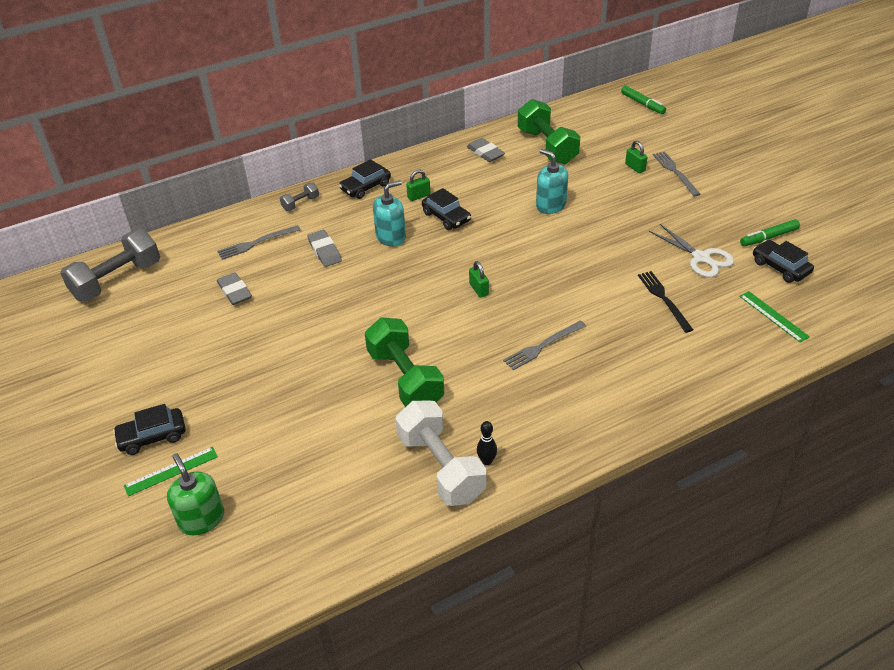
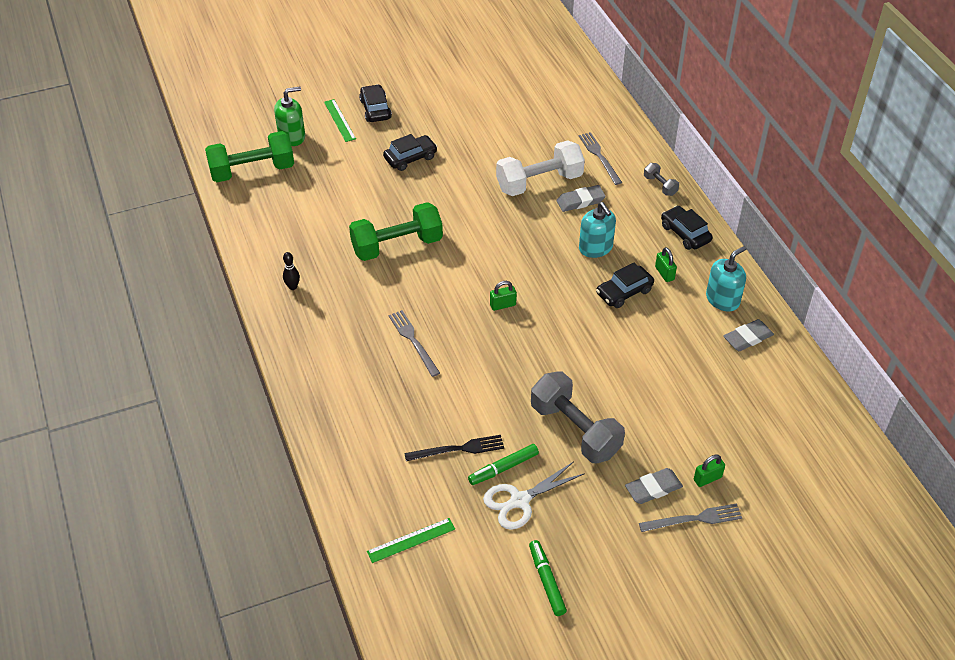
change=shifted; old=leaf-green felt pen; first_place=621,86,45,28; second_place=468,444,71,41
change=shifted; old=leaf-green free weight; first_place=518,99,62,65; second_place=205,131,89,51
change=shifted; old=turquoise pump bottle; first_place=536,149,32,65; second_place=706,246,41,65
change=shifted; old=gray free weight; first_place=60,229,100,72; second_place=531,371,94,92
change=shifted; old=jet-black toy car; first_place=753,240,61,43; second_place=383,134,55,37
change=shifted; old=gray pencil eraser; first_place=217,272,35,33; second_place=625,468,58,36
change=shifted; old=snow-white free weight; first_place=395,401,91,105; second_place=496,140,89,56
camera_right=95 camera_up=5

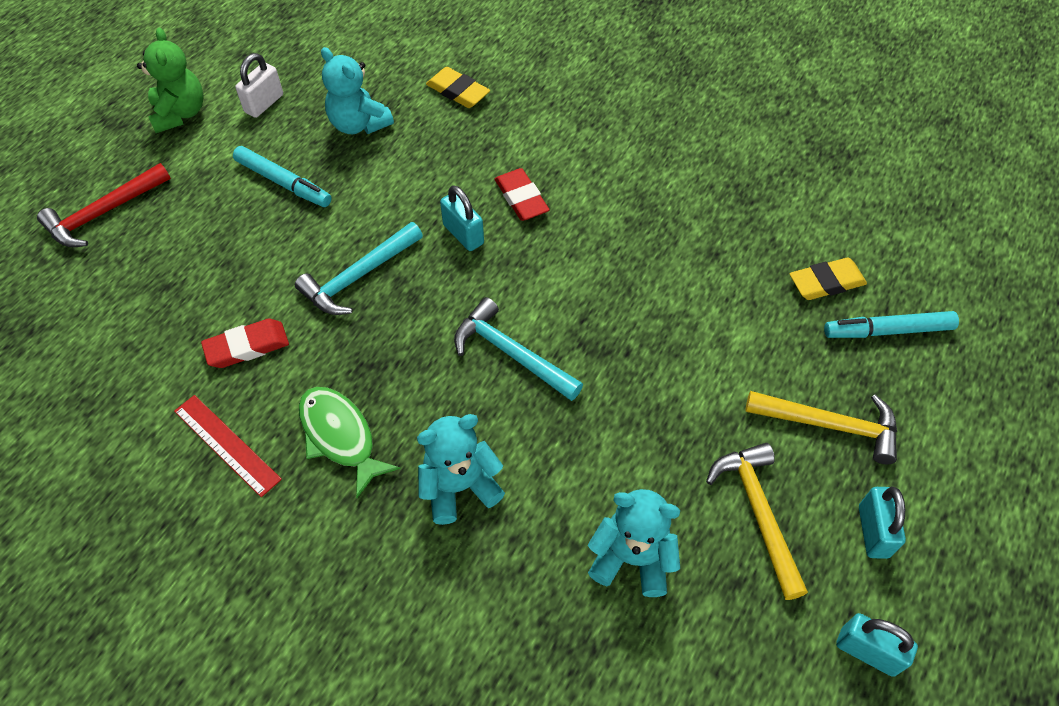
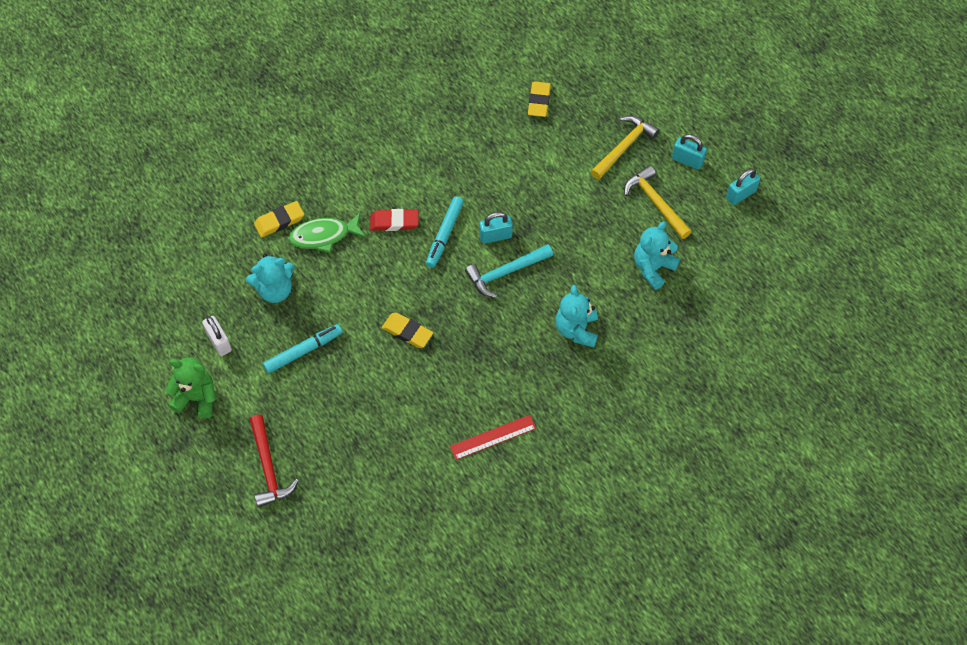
change=shifted; old=turquoise padlock; first_place=440,186,44,65; second_place=479,212,34,32
change=swapped; old=turquoise carpenter's hammer; new=yellow pencil eraser; first_place=295,222,128,93; second_place=382,313,51,35
change=shifted; old=turquoise felt pen; first_place=824,311,135,27; second_place=426,196,38,72
change=gone; old=red pencil eraser; first_place=201,319,88,49
change=shifted; old=leaf-green fish; first_place=299,387,102,111; second_place=288,213,78,40
change=rotated; old=yellow carpenter's hammer; first_place=706,443,102,157; second_place=624,165,68,74; degrees=45
camera_right=-65 camera_up=5

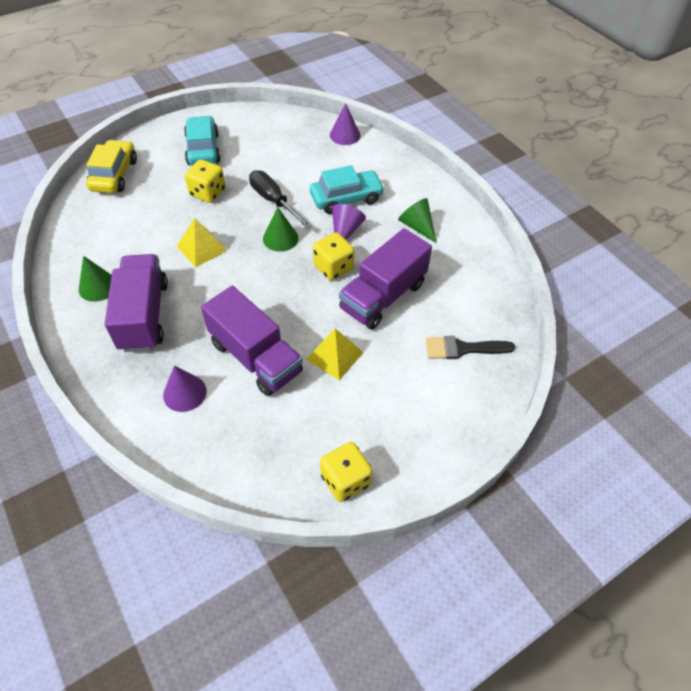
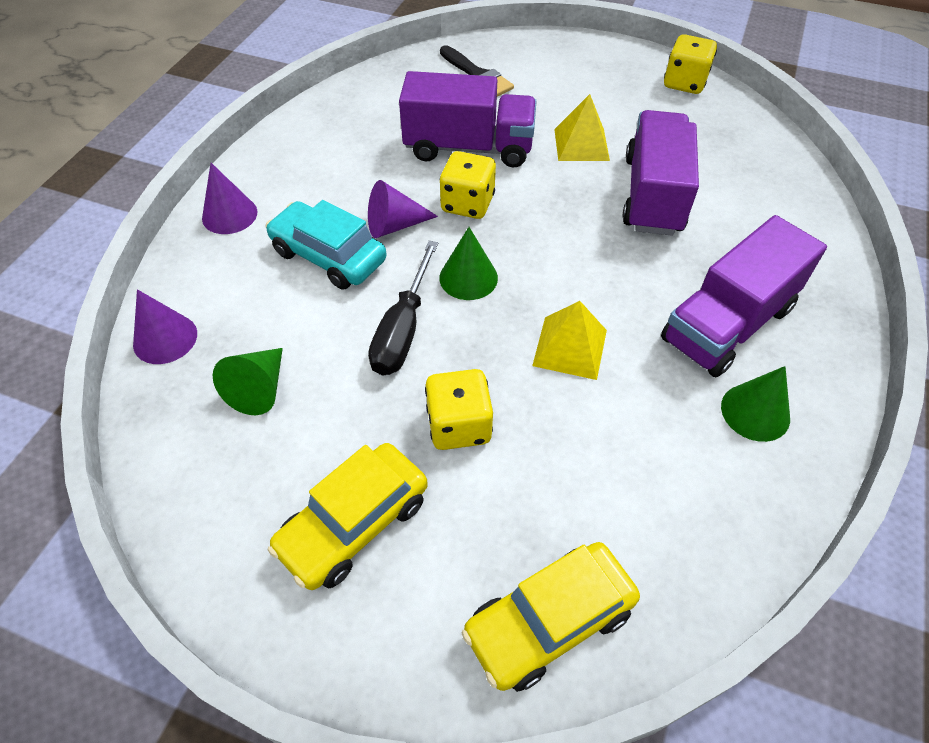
change=repainted; old=turquoise toy car; new=yellow toy car; first_place=184,116,37,50; second_place=268,443,160,147
change=shifted; old=leaf-green cone shape; first_place=398,198,39,45; second_place=213,348,70,67
change=shifted; old=royal purple cone shape; first_place=163,365,44,47; second_place=202,163,55,71
camera_right=-125 camera_up=0

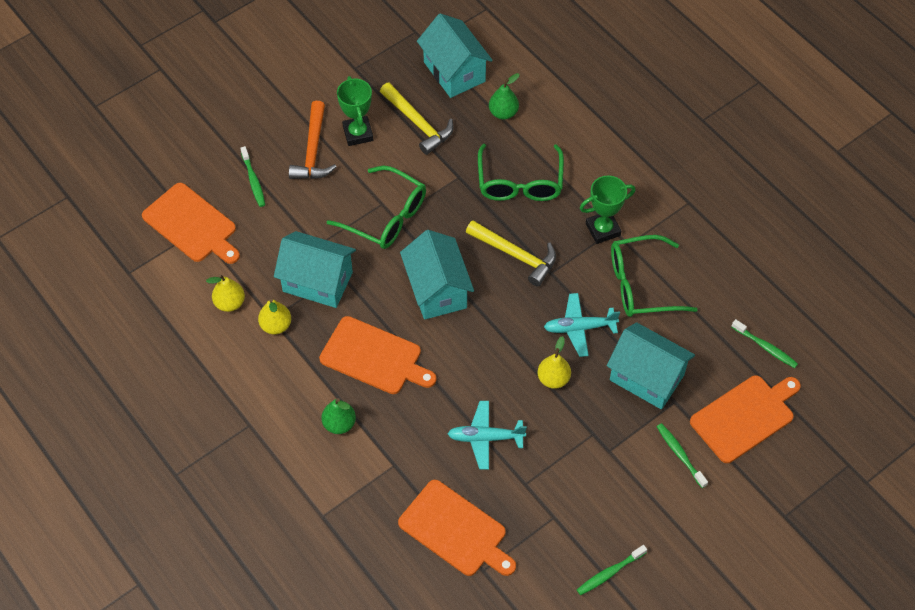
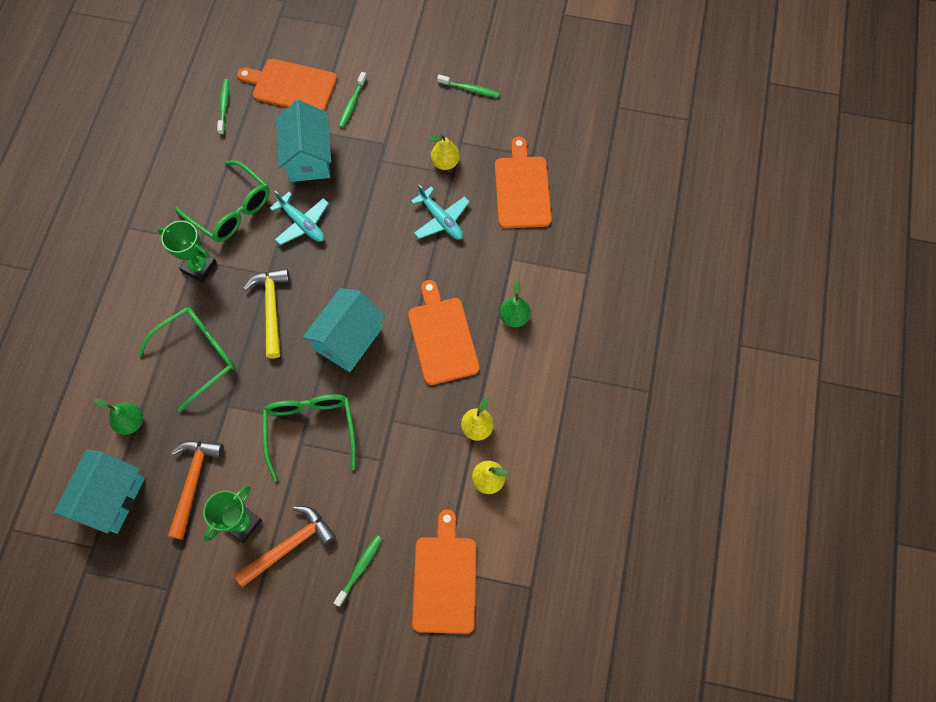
change=repainted; old=yellow carpenter's hammer; new=orange carpenter's hammer; first_place=380,83,74,72; second_place=168,441,56,99
change=gone; old=turquoise cottage; first_place=274,231,82,77
change=shifted; old=yellow pear; first_place=537,336,34,53; second_place=429,134,31,36
camera_right=-130 camera_up=10

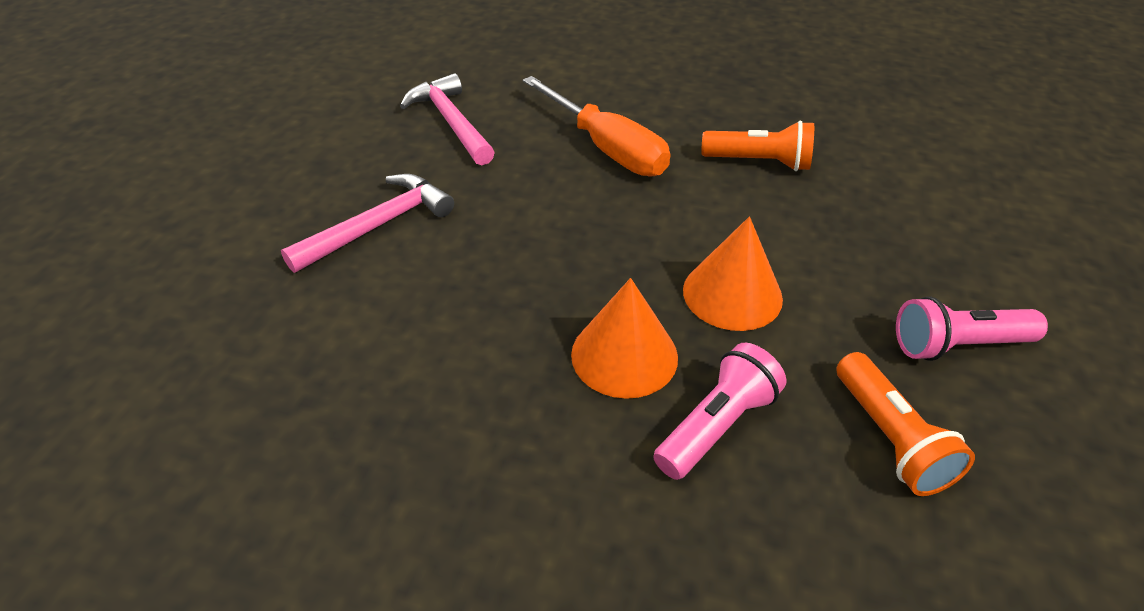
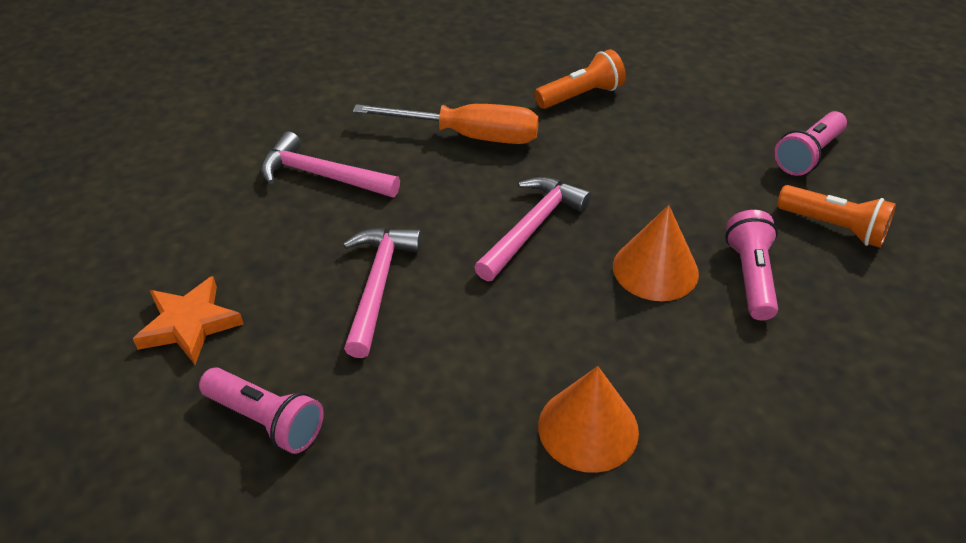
change=shifted; old=orange cone shape; first_place=683,217,100,114; second_place=538,366,101,107
change=new; new=rose-pink carpenter's hammer; second_place=474,177,117,104
change=new; new=orange five-pointed star; second_place=133,276,110,88
change=new; new=rose-pink torch; second_place=199,367,125,87
camera_right=-40 camera_up=0

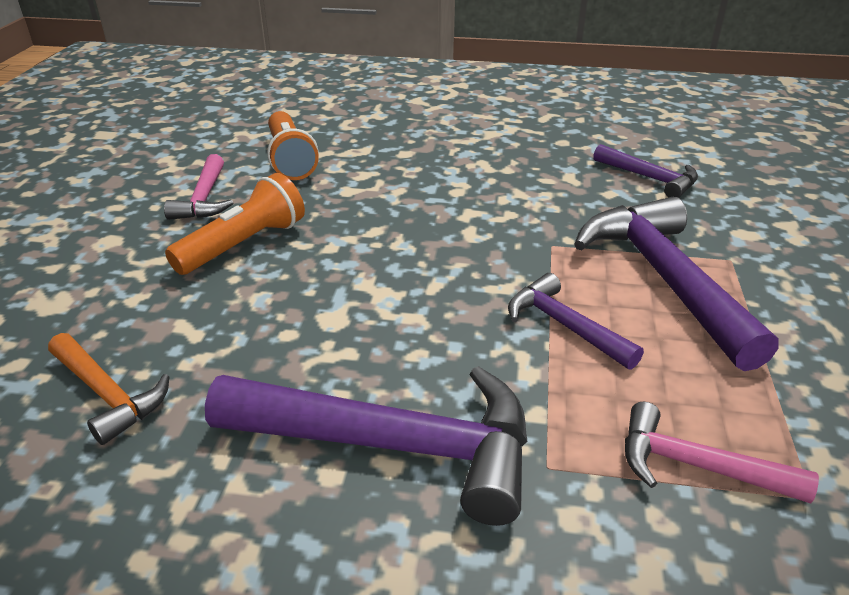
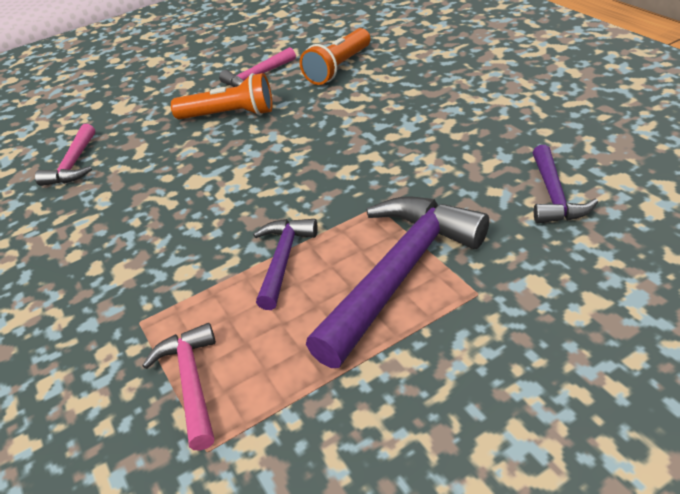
change=repainted; old=orange carpenter's hammer; new=rose-pink carpenter's hammer; first_place=48,333,121,112; second_place=35,124,60,62
change=gone; old=royal purple carpenter's hammer; first_place=205,366,323,160
camera_right=55 camera_up=5

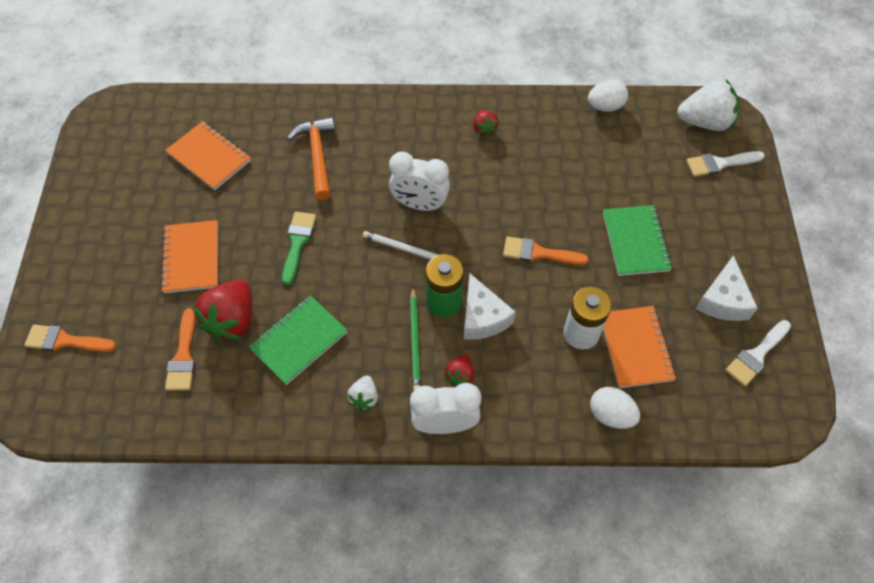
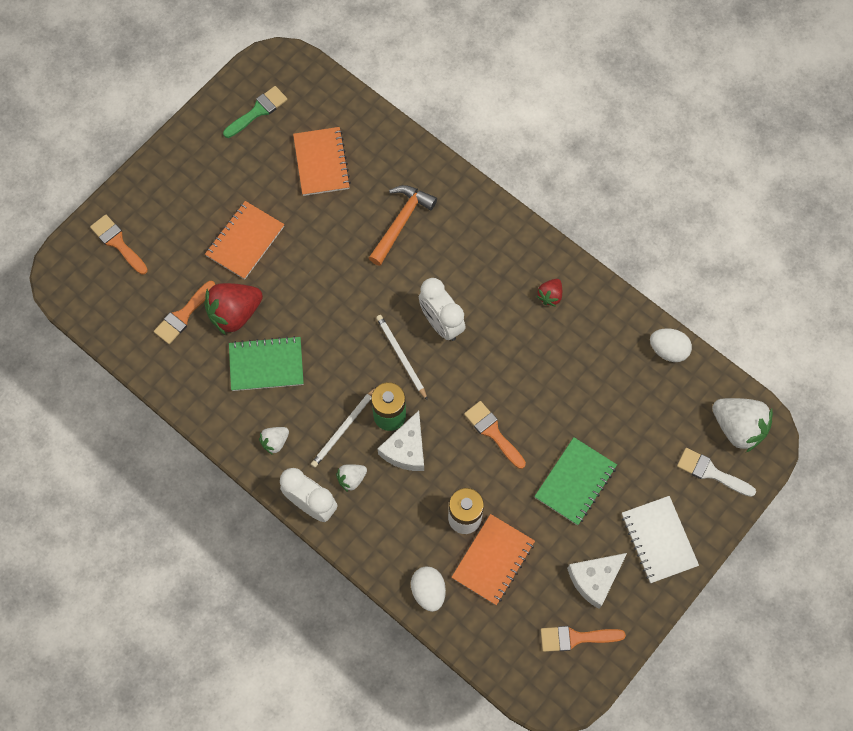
change=shifted; old=leaf-green paintbrush; first_place=282,212,34,73; second_place=223,86,65,52
change=repainted; old=leaf-green pencil; new=snow-white pencil; first_place=410,288,11,102; second_place=311,387,65,80
change=repainted; old=snow-white paintbrush; new=orange paintbrush; first_place=725,320,66,66; second_place=541,626,85,26
change=repainted; old=red berry; new=snow-white berry; first_place=444,354,30,33; second_place=336,464,31,28
change=new; new=snow-white notebook; second_place=622,496,77,87
camera_right=40 camera_up=10

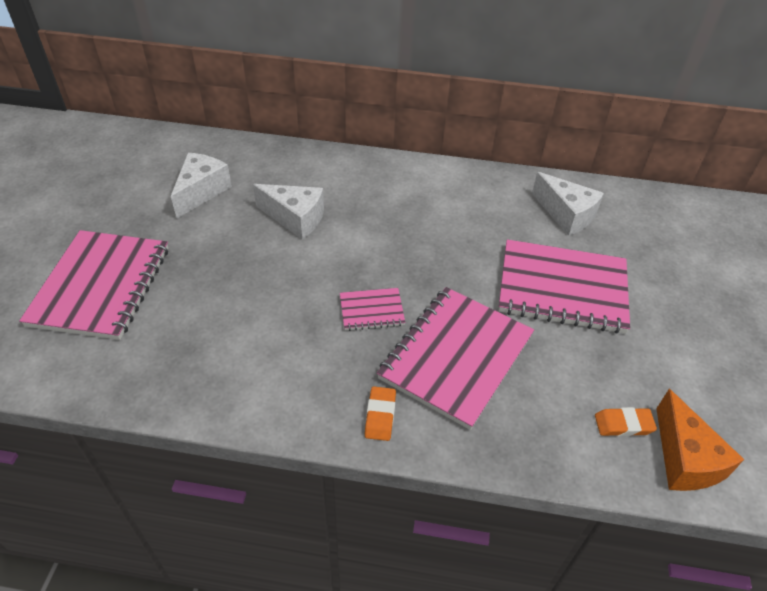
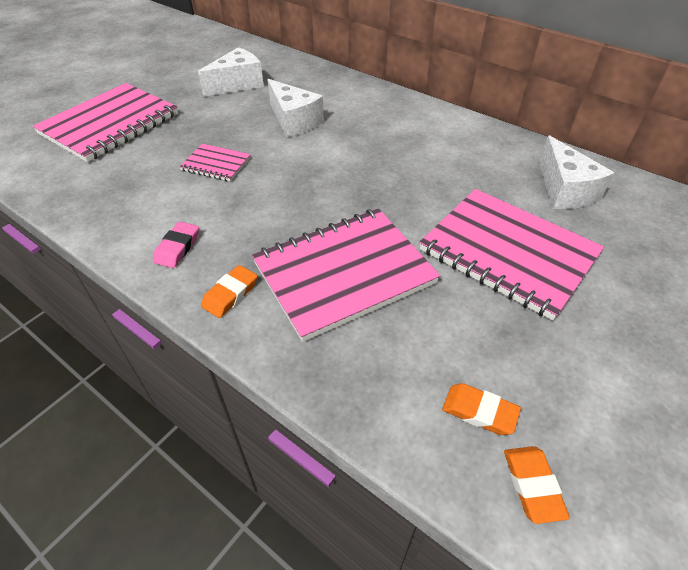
change=shifted; old=rose-pink notebook; first_place=340,288,65,43; second_place=179,144,72,37
change=swapped; old=orange cheese wedge; new=orange pencil eraser; first_place=656,389,88,102; second_place=504,446,66,78
change=new; new=rose-pink pencil eraser; second_place=153,221,46,47
camera_right=30 camera_up=0

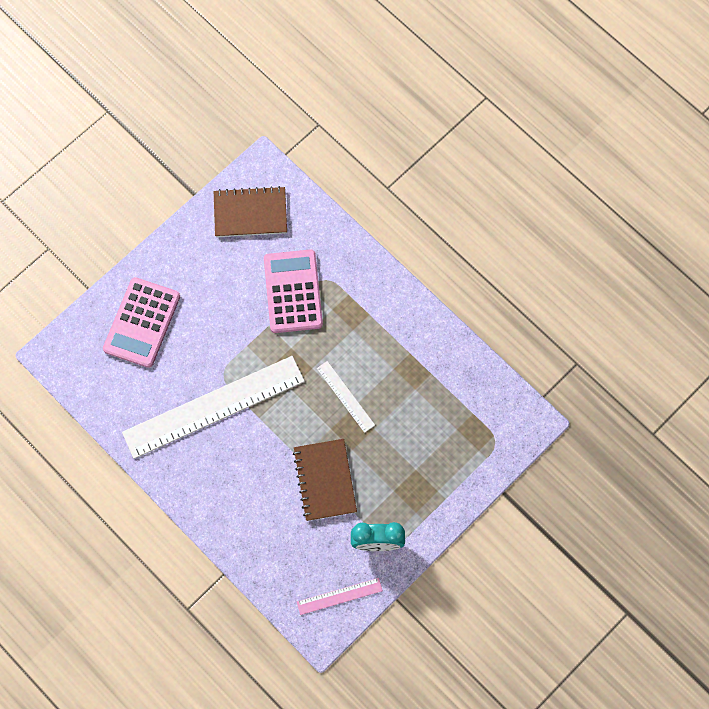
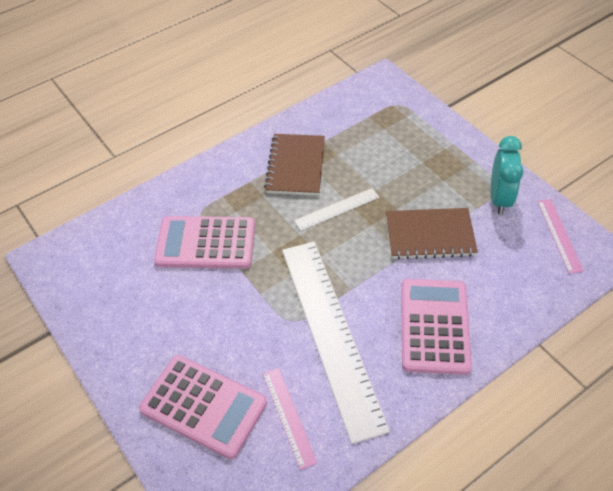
change=shifted; old=dark brown notebook; first_place=214,186,73,51; second_place=264,134,61,62
change=new; new=rose-pink calculator; second_place=401,279,71,96
change=new; new=rose-pink straightedge; second_place=263,368,54,102
camera_right=-80 camera_up=-20

